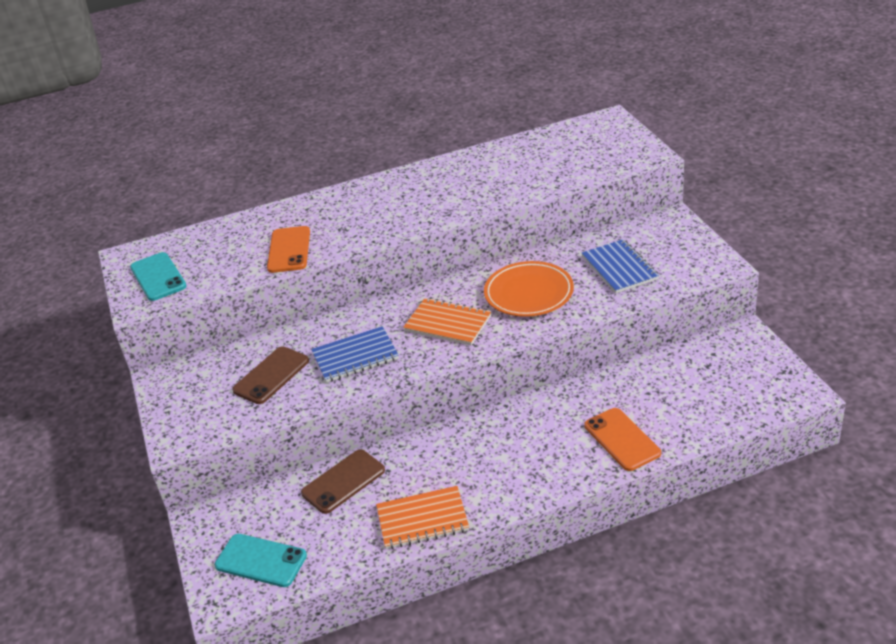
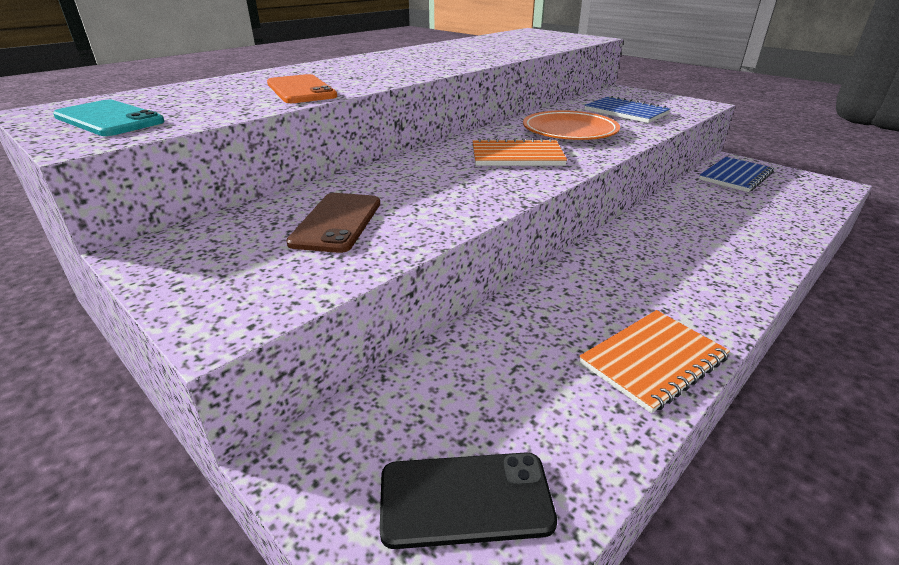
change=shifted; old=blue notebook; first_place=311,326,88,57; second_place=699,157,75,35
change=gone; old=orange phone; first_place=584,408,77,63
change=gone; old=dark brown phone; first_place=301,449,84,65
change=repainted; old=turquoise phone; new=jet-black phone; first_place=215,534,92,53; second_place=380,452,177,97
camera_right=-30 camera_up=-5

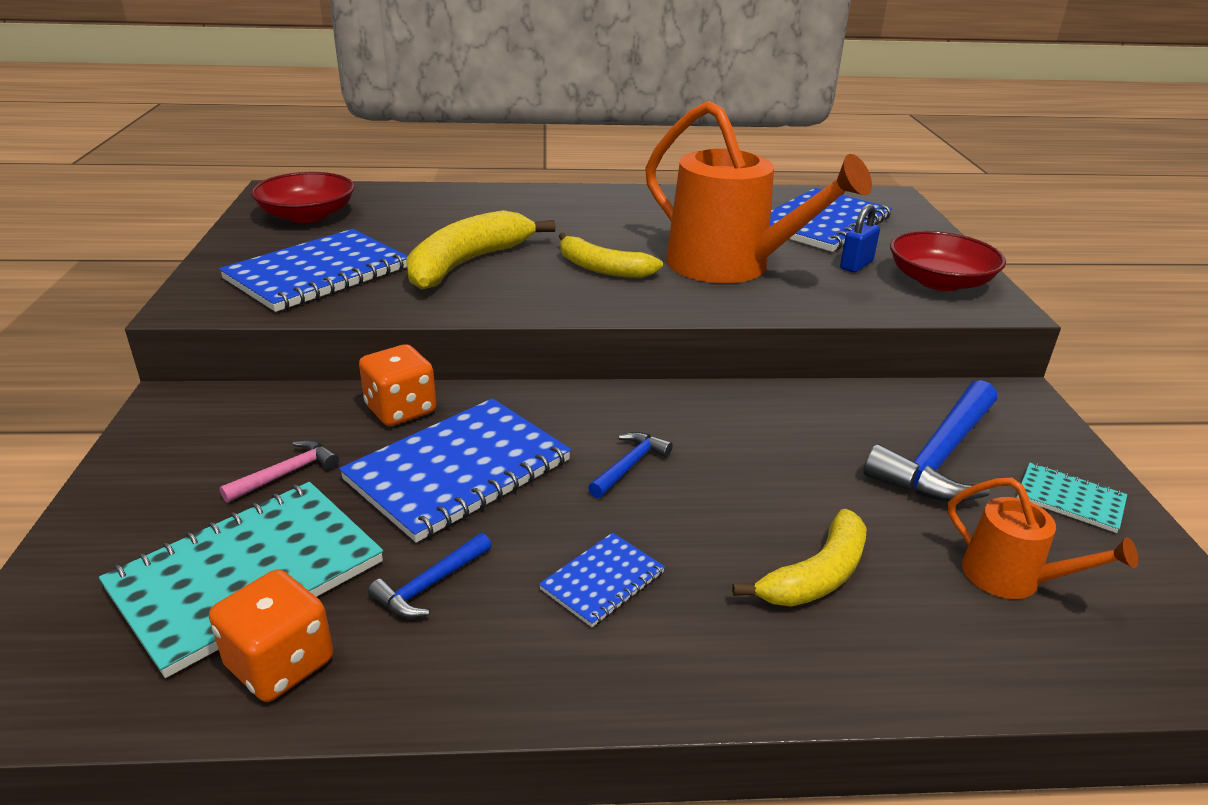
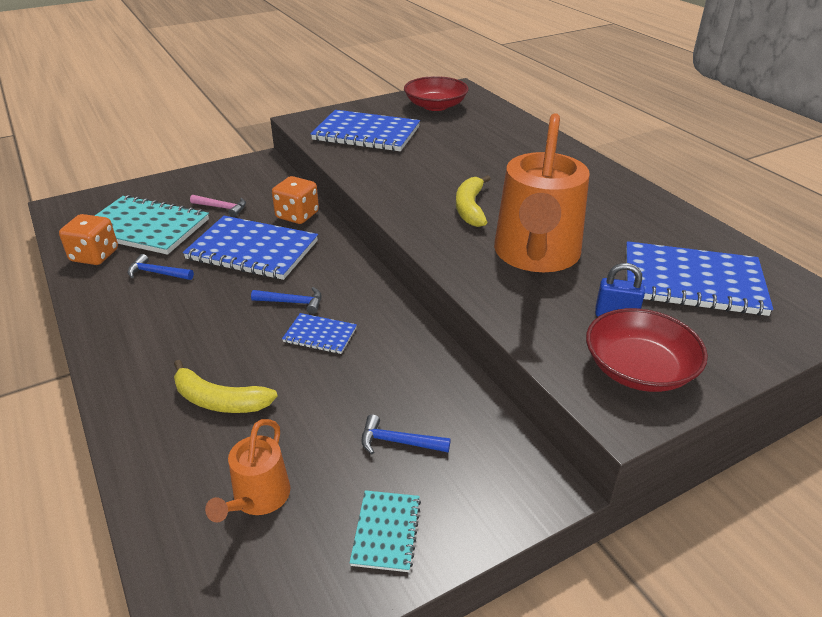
change=gone; old=yellow toy banana; first_place=406,210,149,80
change=scaled; old=blue carpenter's hammer; first_place=863,380,134,122; second_place=362,414,89,40; factor=0.49
change=shifted; old=blue notebook; first_place=539,533,126,94; second_place=282,313,75,41
camera_right=65 camera_up=5

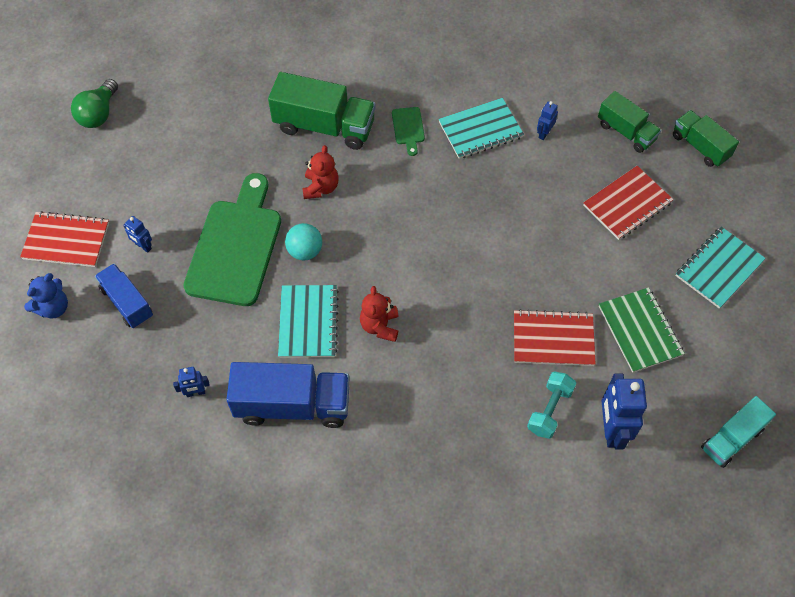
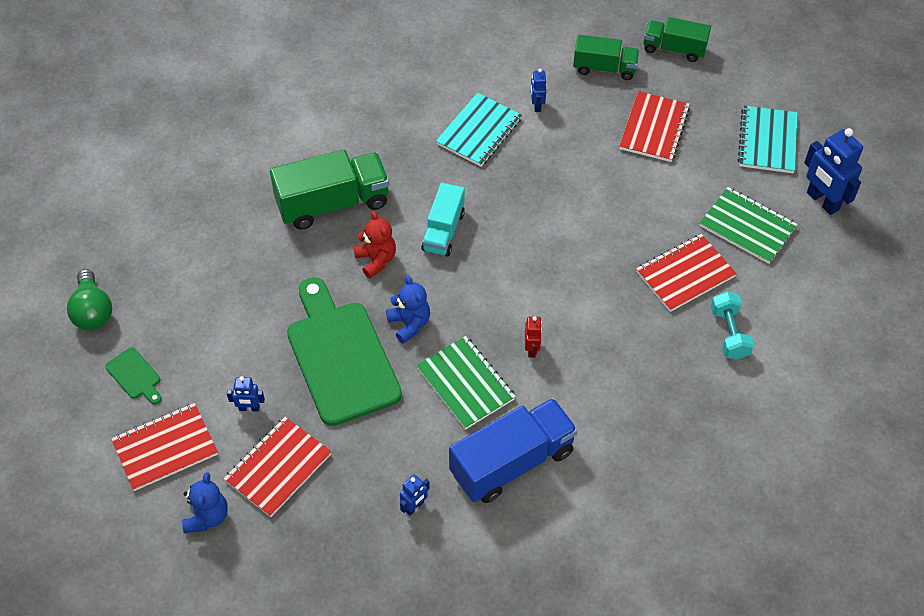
change=shifted; old=leaf-green cutting board; first_place=392,107,33,49; second_place=105,347,57,58
change=swapped; old=turquoise play ball; new=blue teddy bear; first_place=285,223,37,38; second_place=386,276,44,68
change=swapped; old=blue lorry; new=red notebook; first_place=95,263,58,65; second_place=224,417,108,100
change=repainted; old=turquoise notebook; new=leaf-green notebook; first_place=278,285,61,73; second_place=416,336,100,94
change=swapped; old=red teddy bear; new=red robot; first_place=360,286,39,56; second_place=525,316,17,42
change=shifted; old=blue robot; first_place=602,374,45,75; second_place=804,128,59,87
change=shifted; old=turquoise lorry; first_place=701,396,75,72; second_place=421,183,44,74
camera_right=-35 camera_up=-5

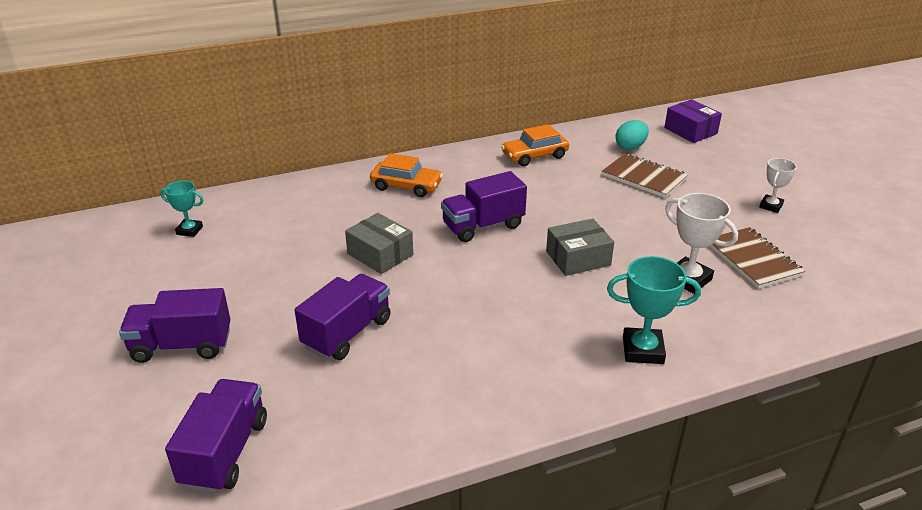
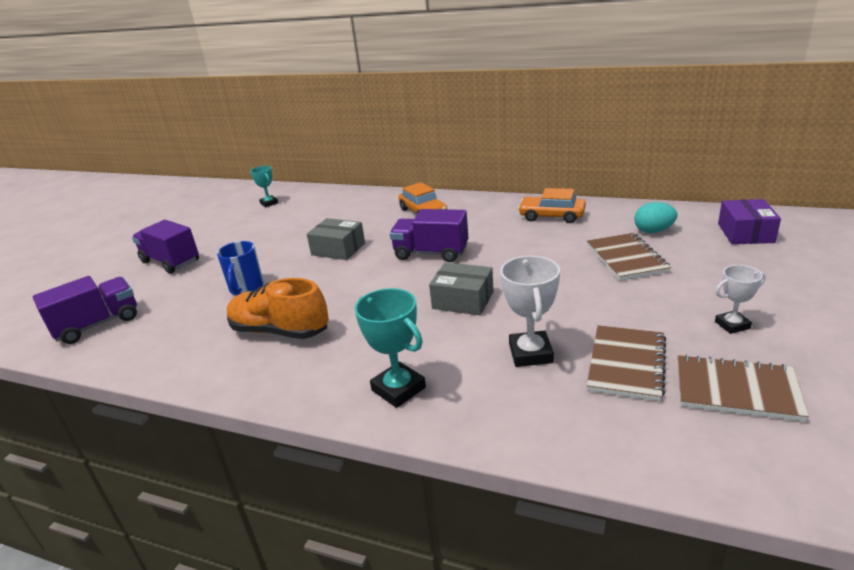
change=rotated; old=gray box; first_place=345,213,68,61; second_place=307,218,58,42; degrees=-60
change=swapped; old=royal purple lorry; new=blue tea mug; first_place=295,274,96,86; second_place=217,241,47,54
change=new; new=orange lace-up shoe; second_place=227,278,102,61
change=new; new=dark brown notebook; second_place=678,354,131,68
camera_right=45 camera_up=-5

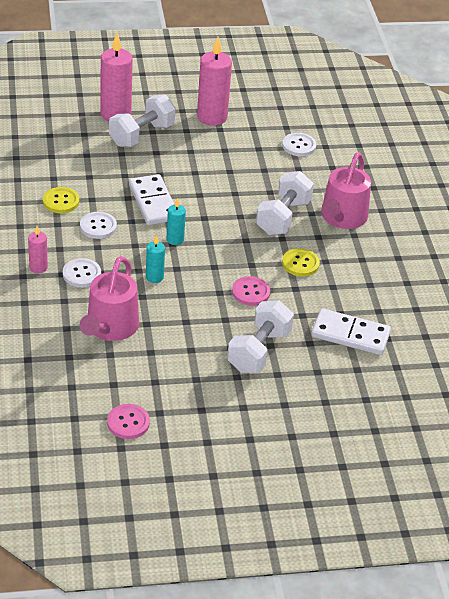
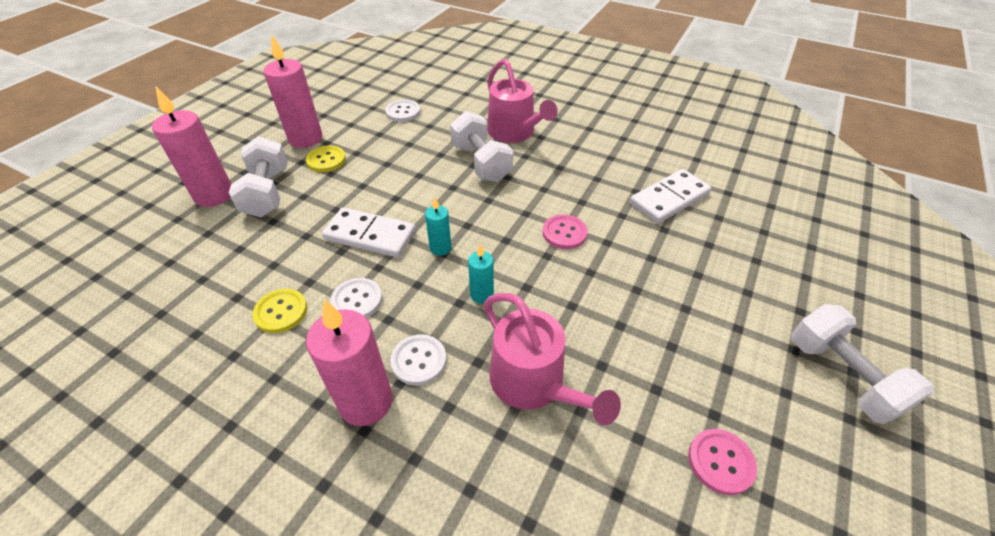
change=scaled; old=rose-pink pillar candle; first_place=28,226,20,47; second_place=306,299,87,127; factor=1.93
change=shifted; old=yellow button; first_place=282,248,38,29; second_place=306,145,40,27
change=shifted; old=snow-white free weight; first_place=227,300,67,73; second_place=791,304,143,120
camera_right=-50 camera_up=5

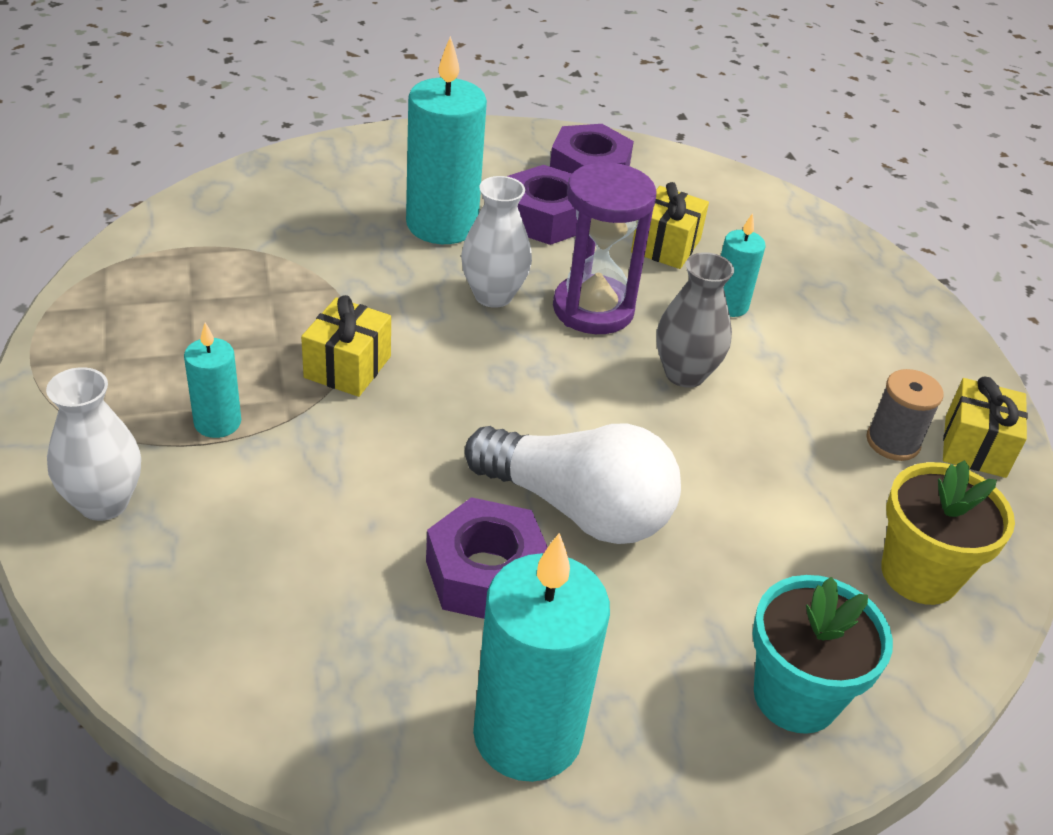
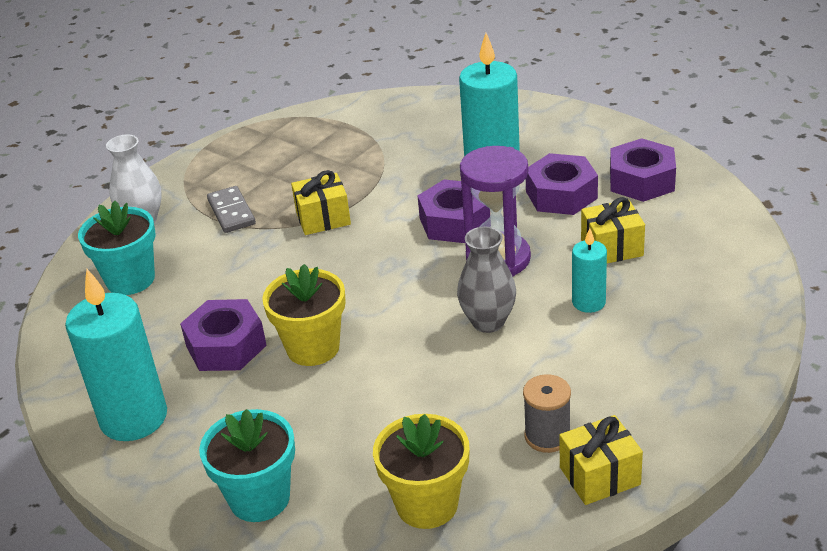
change=swapped; old=snow-white tall vase; new=royal purple hex nut; first_place=461,176,71,132; second_place=418,180,72,63
change=swapped; old=turquoise pillar candle; new=gray domino tile; first_place=184,322,57,116; second_place=207,186,49,47
change=swapped; old=snow-white light bulb; new=yellow potted plant; first_place=465,423,216,121; second_place=262,264,84,102
change=new; new=turquoise potted plant; second_place=78,201,78,94
camera_right=60 camera_up=-5

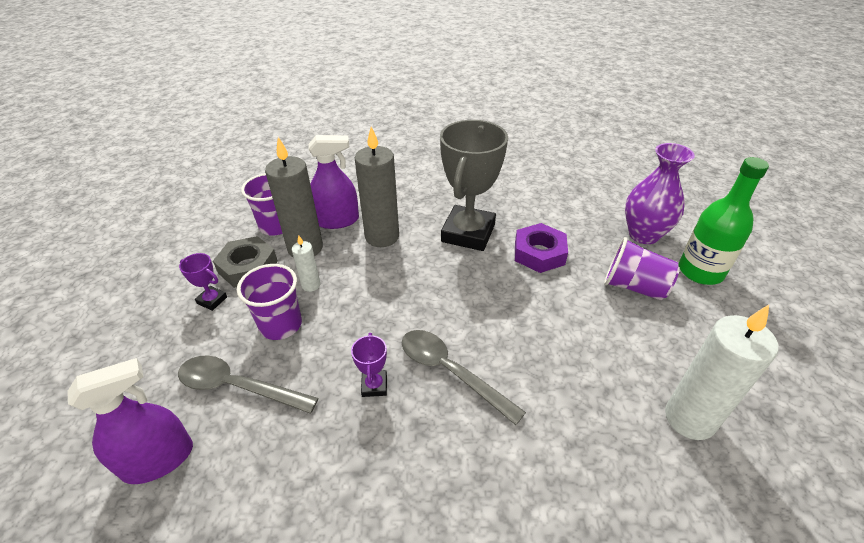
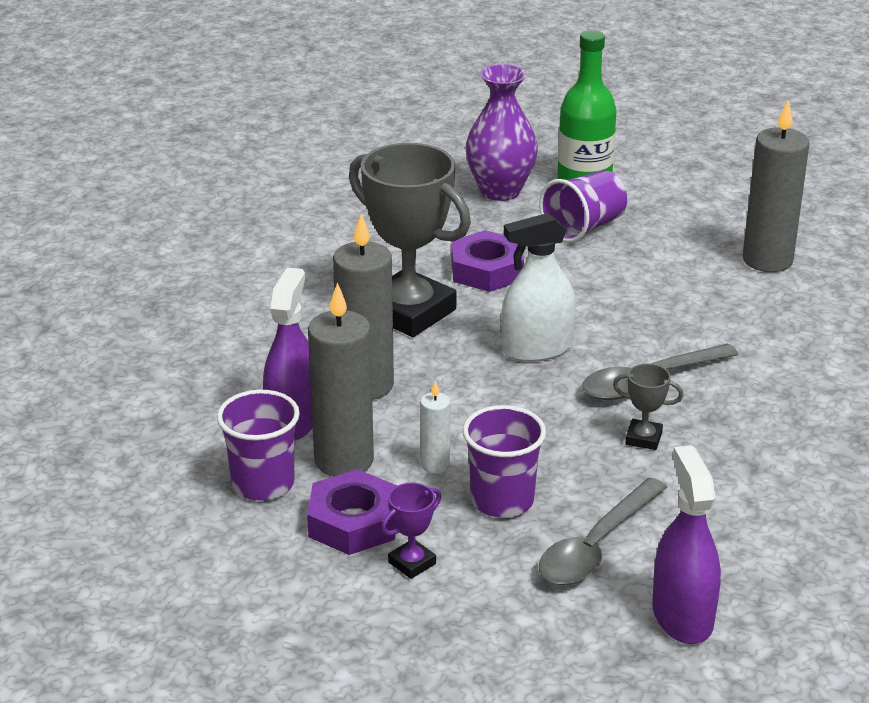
change=repainted; old=gray hex nut; new=royal purple hex nut; first_place=213,236,65,52; second_place=307,469,90,86
change=repainted; old=snow-white pillar candle; new=gray pillar candle; first_place=665,305,113,135; second_place=743,101,67,171
change=repainted; old=royal purple trophy; new=gray trophy; first_place=351,333,36,64; second_place=613,363,70,87
change=new; new=snow-white spray cleaner; second_place=501,213,75,149
camera_right=-70 camera_up=-10

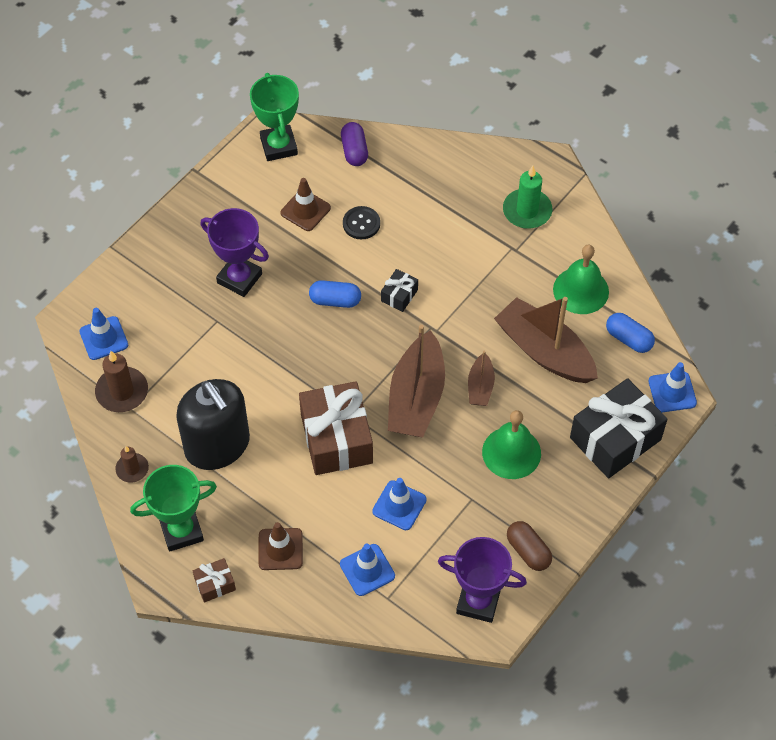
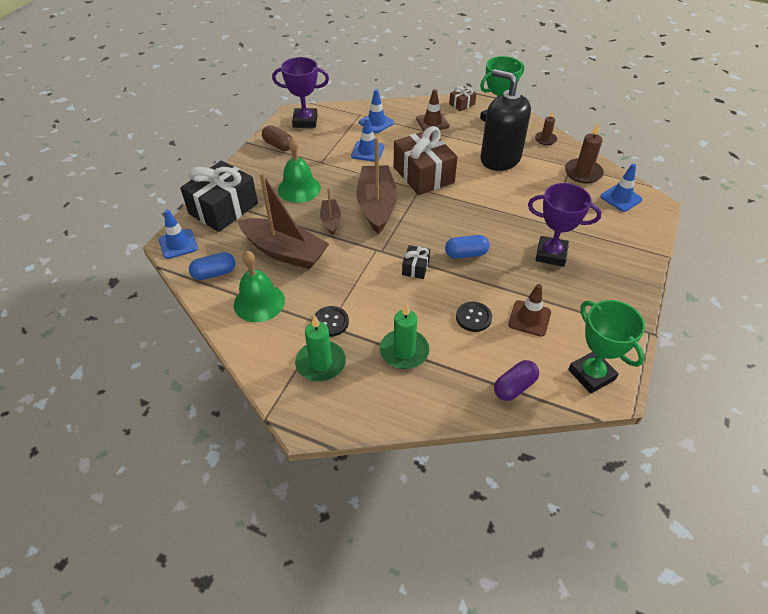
change=rotated; old=royal purple pill shape; first_place=341,122,27,44; second_place=494,360,45,41; degrees=75
change=rotated; old=blue pill shape; first_place=606,313,49,40; second_place=189,252,47,28; degrees=-45
change=new; new=leaf-green pillar candle; second_place=380,302,49,67
change=new; new=jet-black button; second_place=313,306,36,31
camera_right=165 camera_up=-10

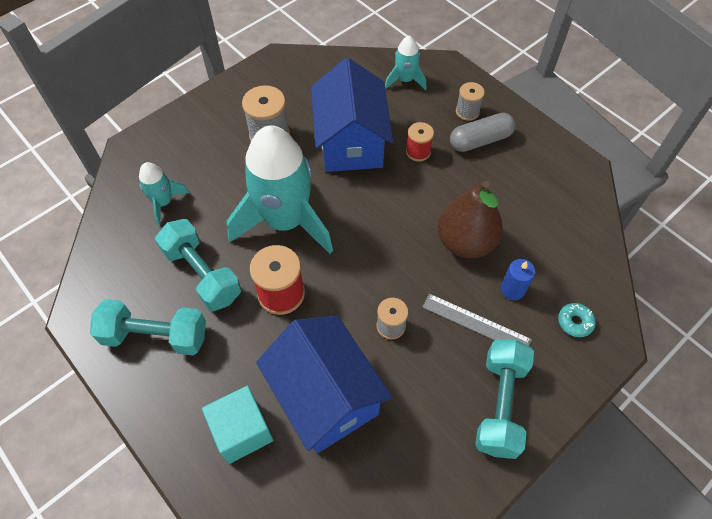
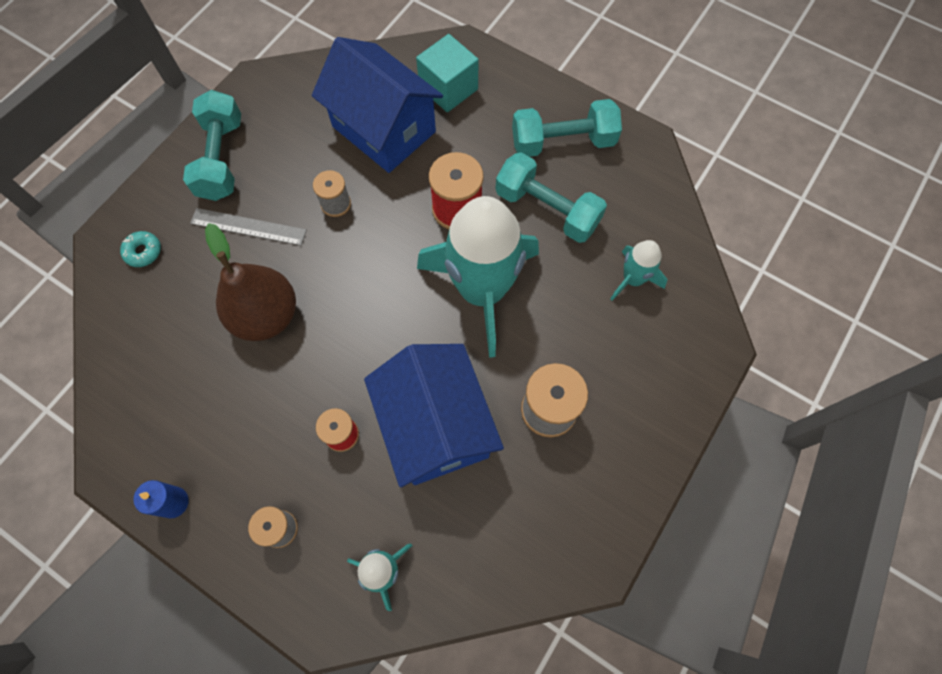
change=gone; old=gray pill shape; first_place=450,113,66,39
change=shifted; old=blue pillar candle; first_place=501,259,34,41; second_place=134,480,55,38
camera_right=165 camera_up=10

